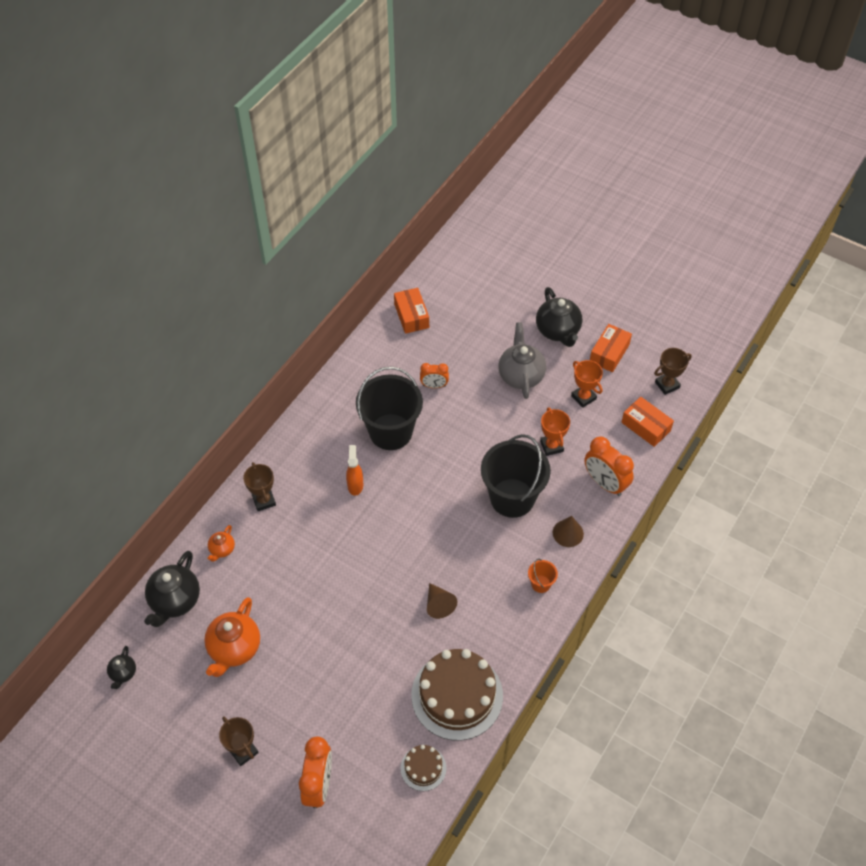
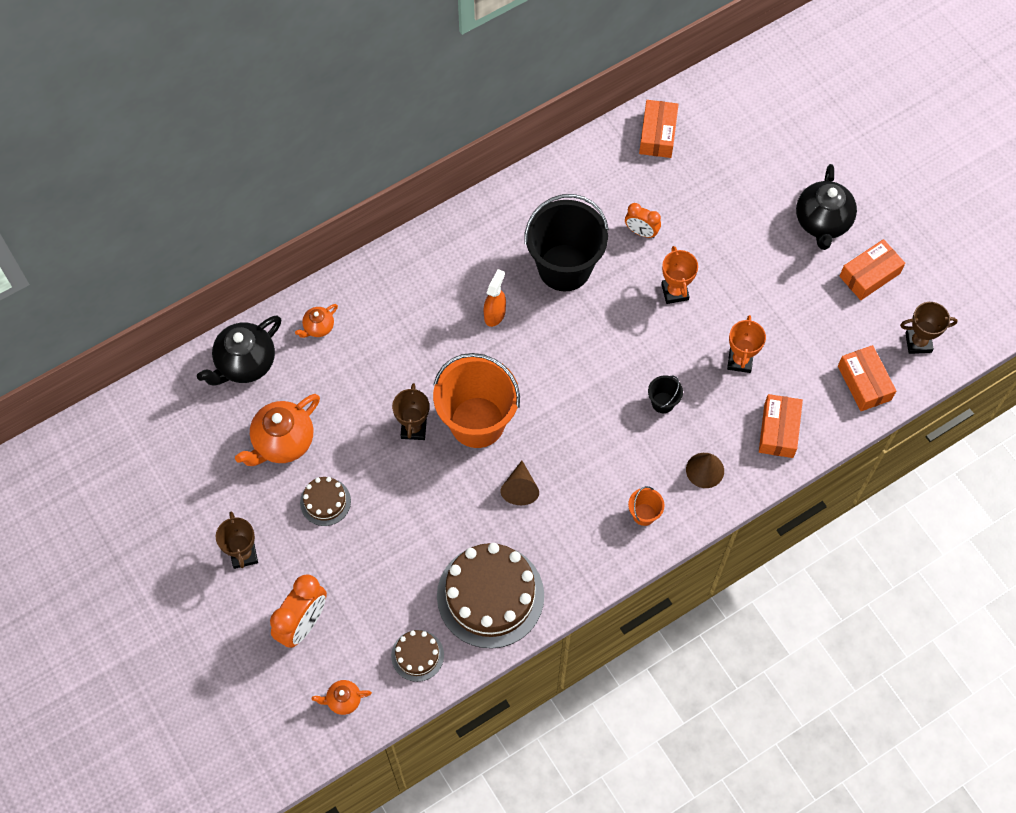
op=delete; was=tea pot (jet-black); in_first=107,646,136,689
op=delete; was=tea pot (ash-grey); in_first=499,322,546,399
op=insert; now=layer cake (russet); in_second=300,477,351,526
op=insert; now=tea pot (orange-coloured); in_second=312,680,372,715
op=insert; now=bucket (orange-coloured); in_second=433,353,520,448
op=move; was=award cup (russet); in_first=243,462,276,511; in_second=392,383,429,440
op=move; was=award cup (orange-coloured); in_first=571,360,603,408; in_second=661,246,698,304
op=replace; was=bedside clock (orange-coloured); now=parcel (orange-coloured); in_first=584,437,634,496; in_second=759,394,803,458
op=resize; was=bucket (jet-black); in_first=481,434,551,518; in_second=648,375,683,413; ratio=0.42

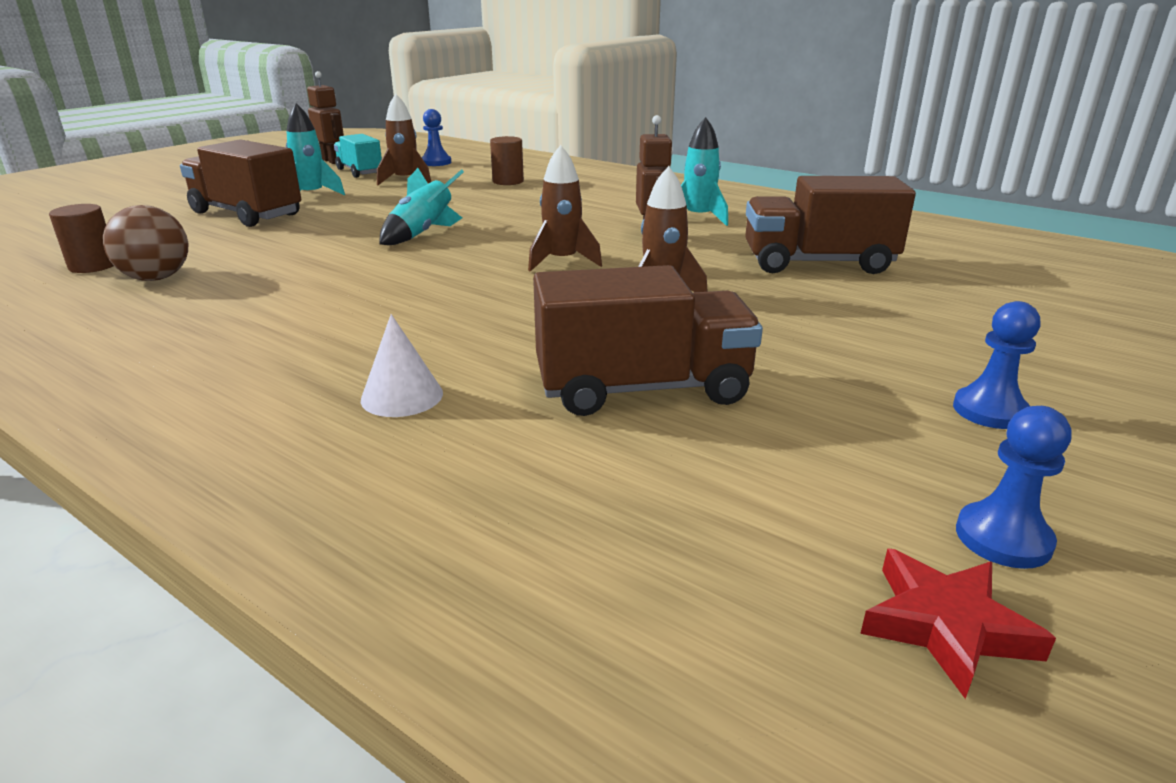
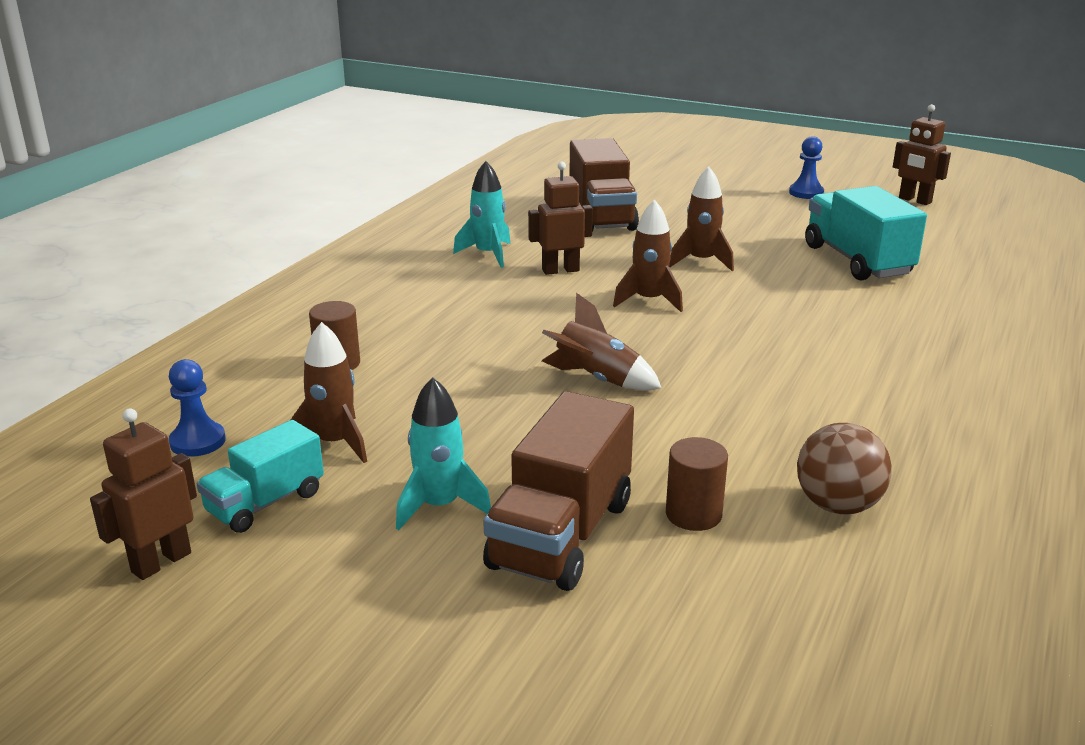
op=delete; was=cone (white); in_first=361,314,443,417
op=delete; was=five-pointed star (scarlet); in_first=860,548,1056,699
op=move; was=cylinder (russet); in_first=49,204,114,273; in_second=666,437,728,531
op=replace; was=pawn (blue); now=robot figure (russet); in_first=956,406,1071,569; in_second=893,104,951,205
op=recolor; was=rocket (aqua); now=rocket (russet); in_first=380,168,464,245; in_second=542,293,662,391
op=recolor; was=toy truck (russet); now=toy truck (aqua); in_first=533,265,763,416; in_second=805,186,927,281

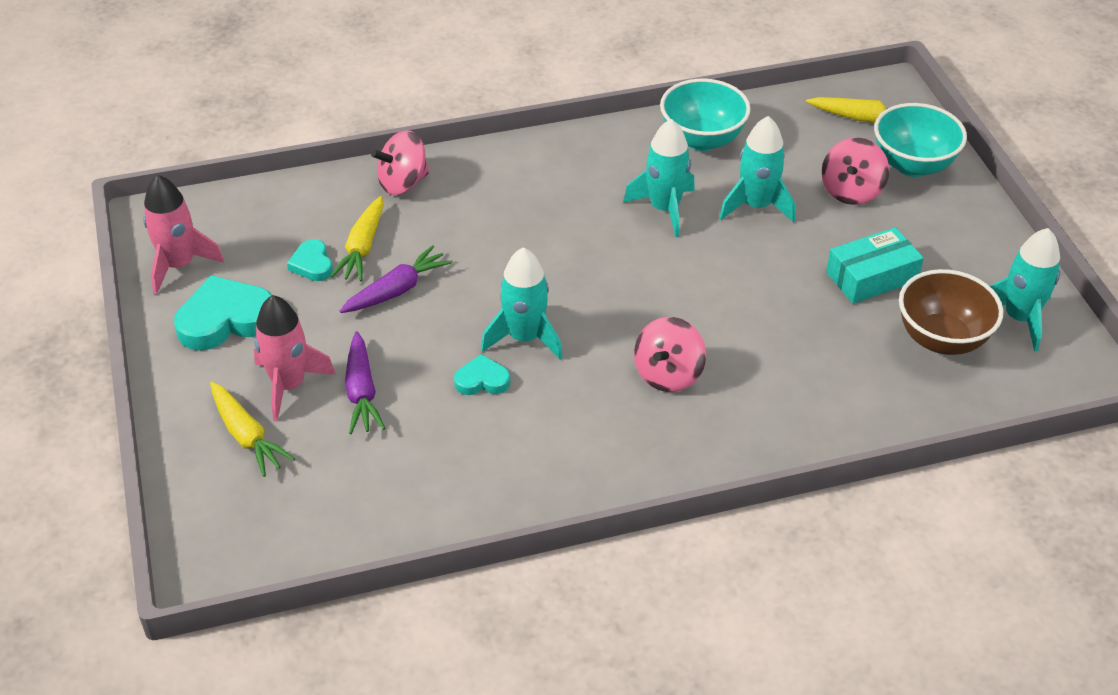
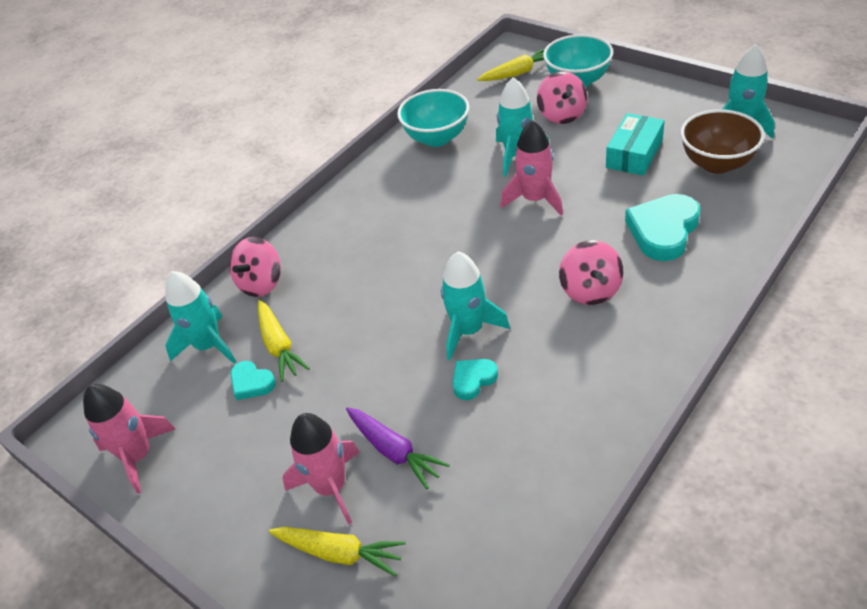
op=delete; was=carrot (royal purple); in_first=340,245,453,313
op=insert; now=rocket (rose-pink); in_second=500,120,563,216
op=move; was=love heart (aqua); in_first=174,275,272,351; in_second=625,194,700,261
op=move; was=rocket (aqua); in_first=623,119,695,237; in_second=165,271,236,364

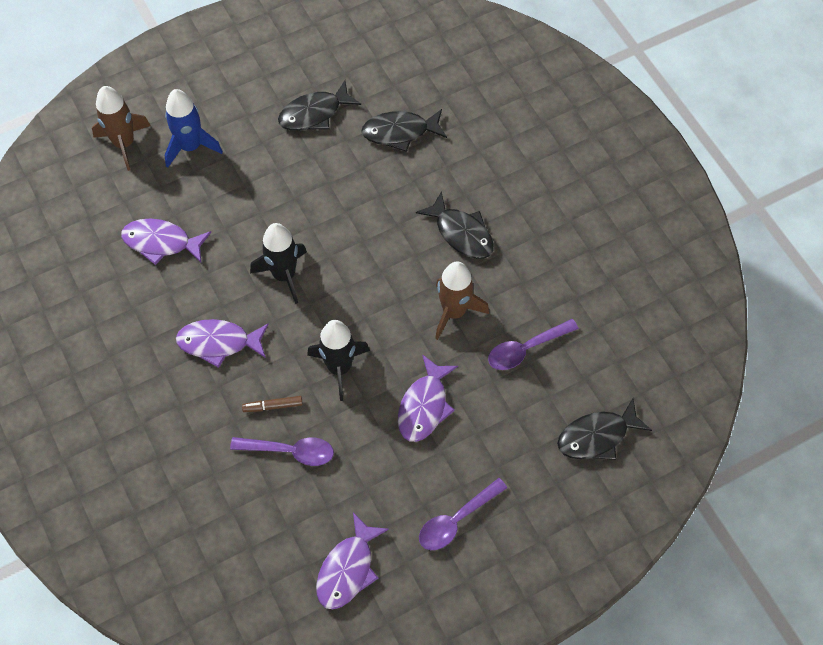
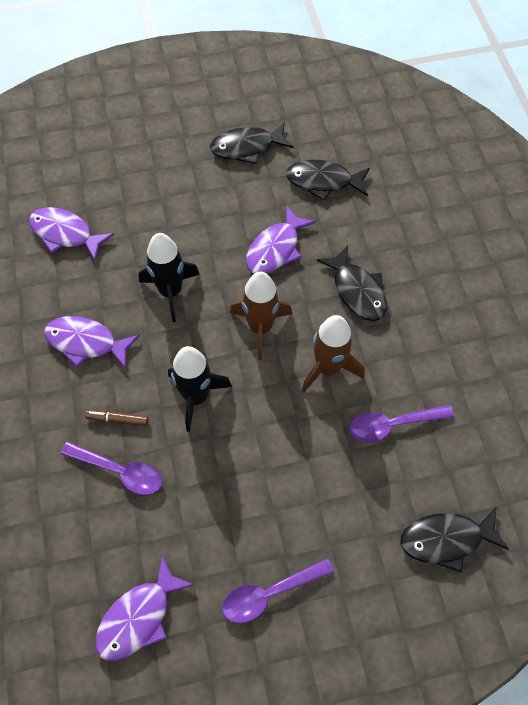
op=delete; was=rocket (blue); in_first=165,89,223,168
op=move; was=rocket (russet); in_first=92,86,151,171; in_second=230,272,292,360
op=move; was=fish figure (royal purple); in_first=398,354,458,442; in_second=246,205,316,274

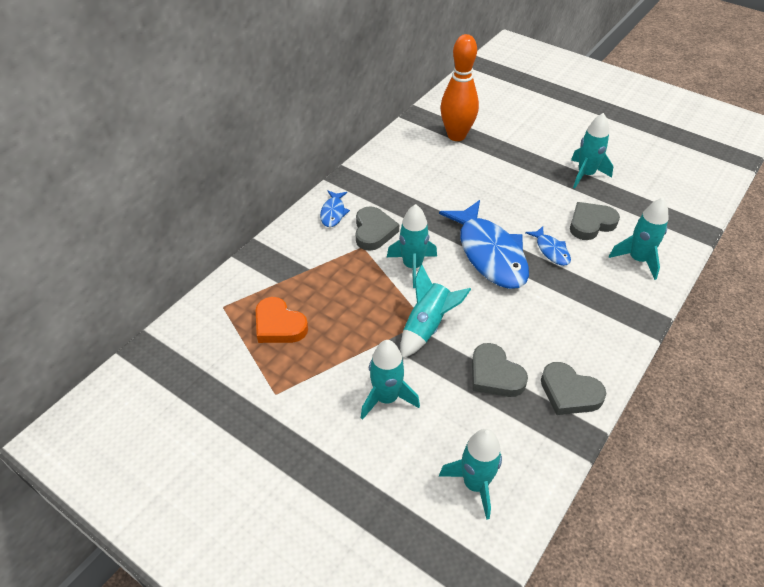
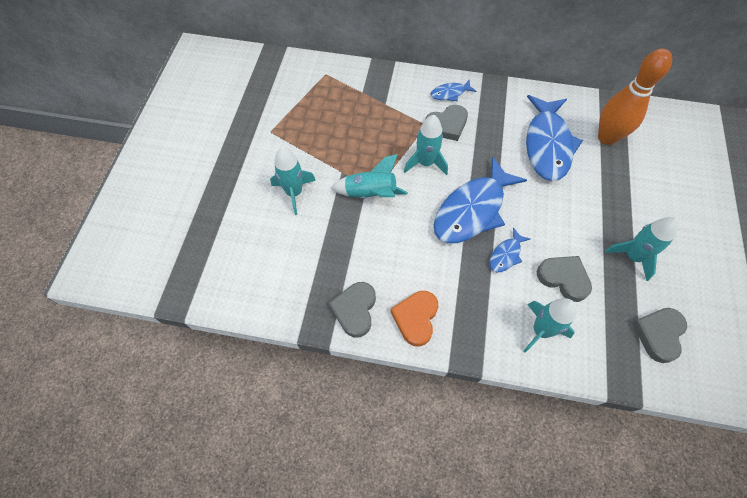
op=delete; was=rocket (aqua); in_first=439,429,502,520
op=insert; now=fish figure (blue); in_second=526,95,583,181
op=move; was=love heart (orange-coloured); in_first=256,297,308,343; in_second=390,291,438,347
op=move; was=love heart (ash-grey); in_first=472,343,528,397; in_second=632,308,687,363

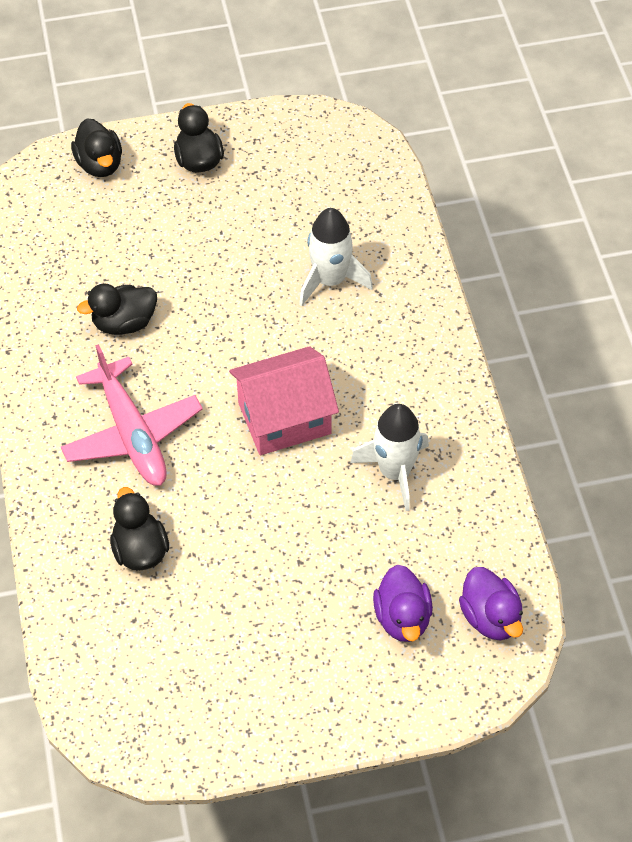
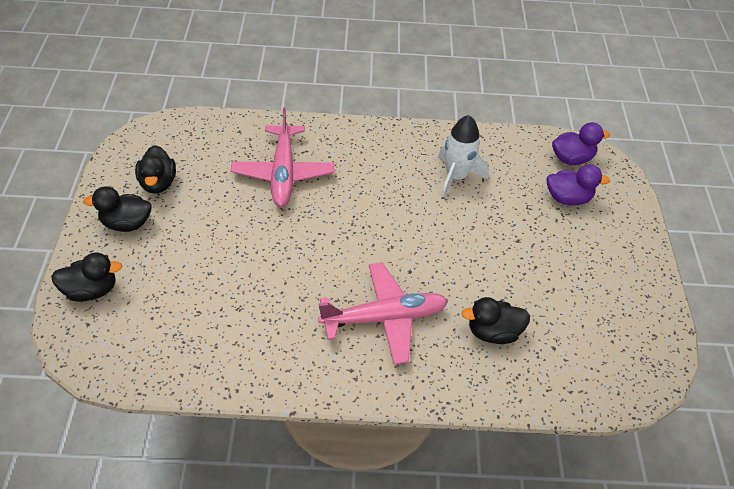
op=delete; was=house (rose-pink); in_first=229,346,339,455
op=move; was=rubber duck (jet-black); in_first=77,283,157,335; in_second=135,145,176,194
op=replace; was=rocket (white); now=plane (rose-pink); in_first=299,208,373,306; in_second=231,108,334,207

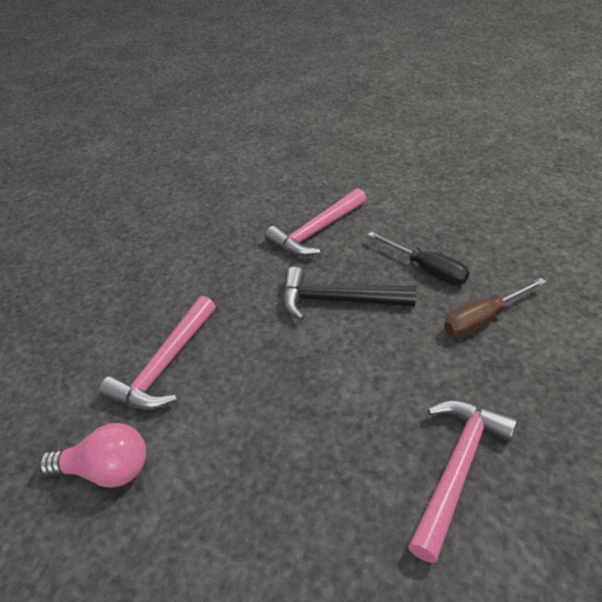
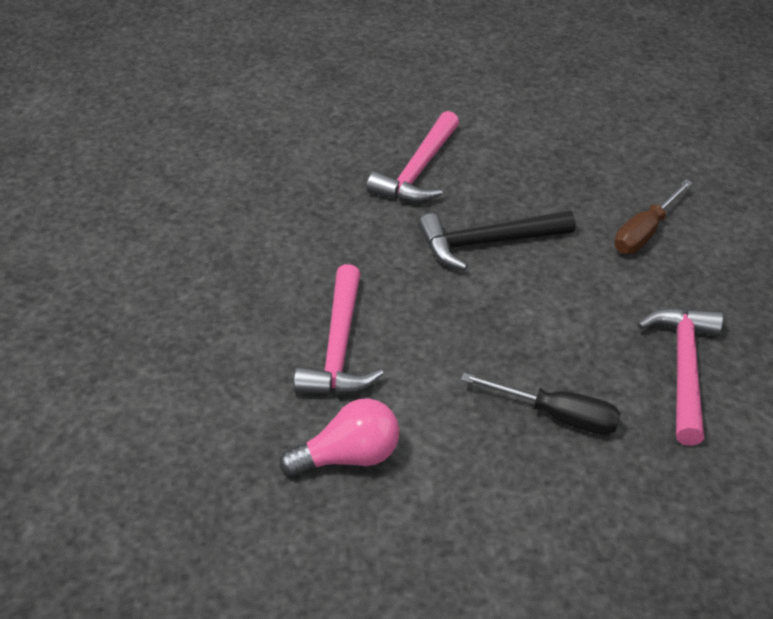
op=move; was=flat screwdriver (jet-black); in_first=368,231,470,285; in_second=461,373,621,435

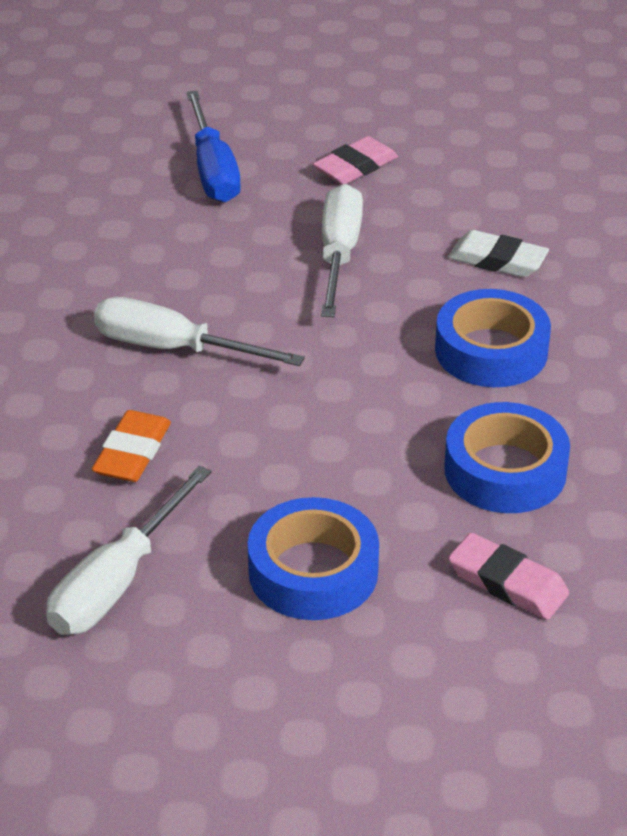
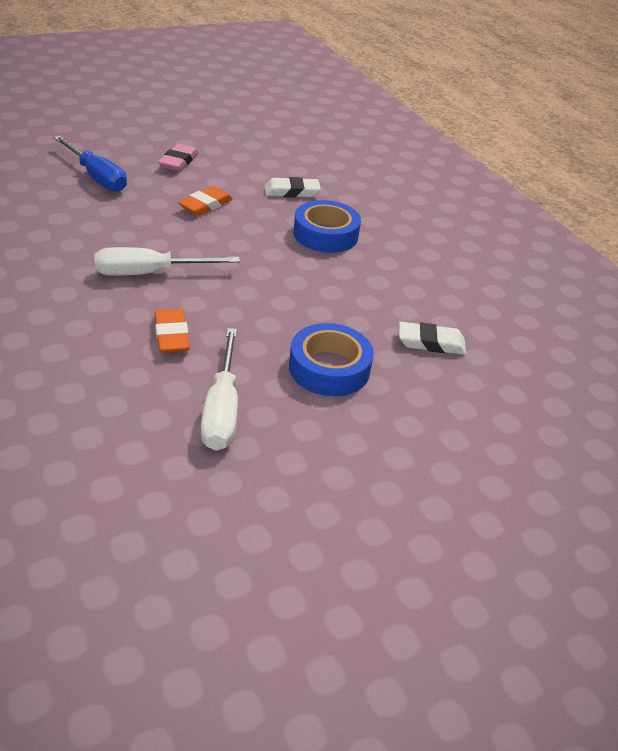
op=delete; was=roll of tape (blue); in_first=444,402,570,513
op=replace; was=flat screwdriver (white); now=pencil eraser (orange-coloured); in_first=321,184,363,317; in_second=178,186,233,216
op=recolor; was=pencil eraser (rose-pink); now=pencil eraser (white); in_first=449,533,569,620; in_second=399,322,466,355

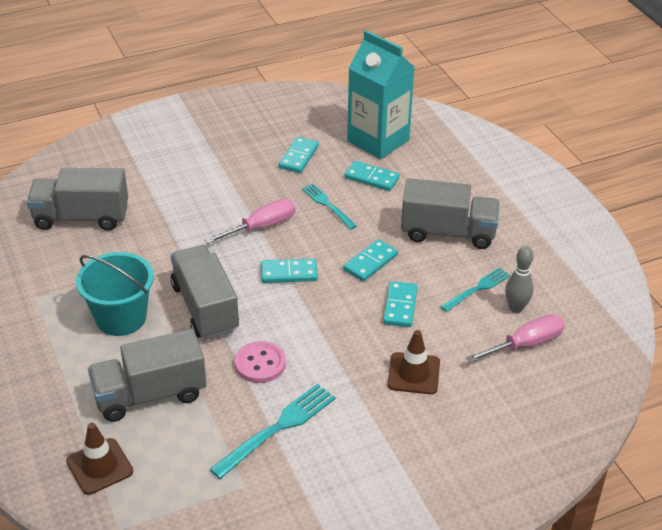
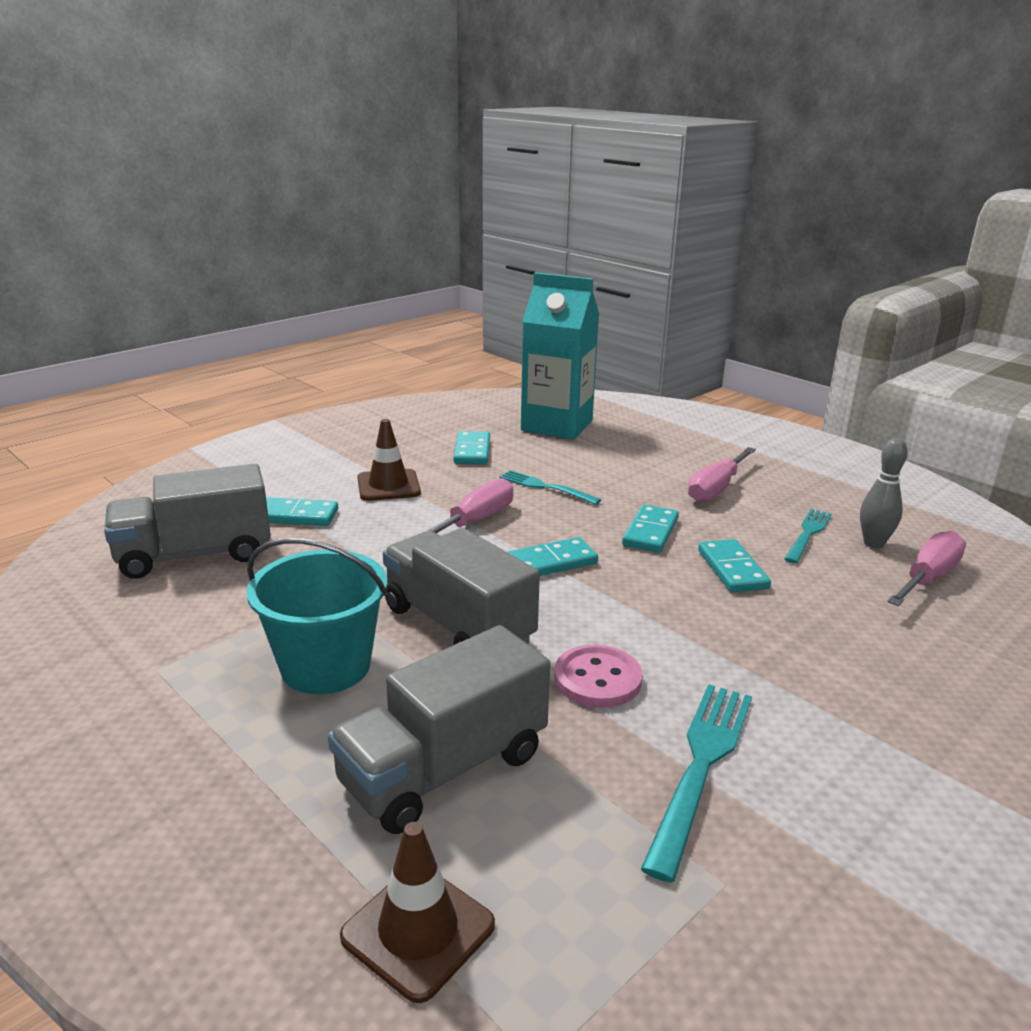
op=move; was=domino piece (aqua); in_first=344,161,400,191; in_second=266,497,338,526
op=move; was=traffic cone (russet); in_first=388,330,440,394; in_second=357,419,421,501
op=replace; was=toy truck (ash-grey); now=flat screwdriver (rose-pink); in_first=401,178,500,249; in_second=688,447,756,502

